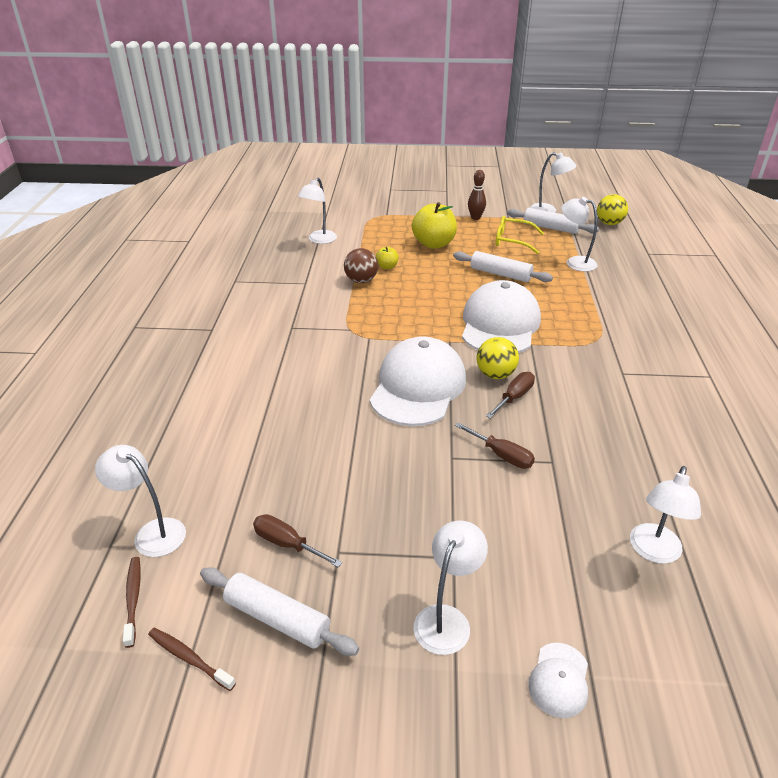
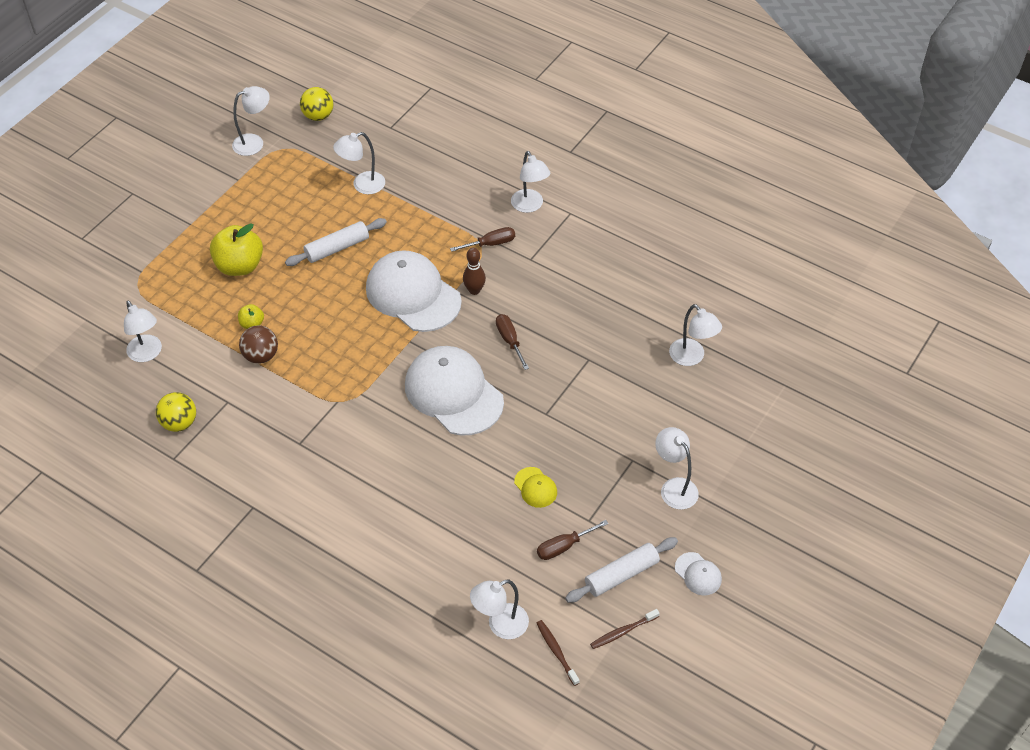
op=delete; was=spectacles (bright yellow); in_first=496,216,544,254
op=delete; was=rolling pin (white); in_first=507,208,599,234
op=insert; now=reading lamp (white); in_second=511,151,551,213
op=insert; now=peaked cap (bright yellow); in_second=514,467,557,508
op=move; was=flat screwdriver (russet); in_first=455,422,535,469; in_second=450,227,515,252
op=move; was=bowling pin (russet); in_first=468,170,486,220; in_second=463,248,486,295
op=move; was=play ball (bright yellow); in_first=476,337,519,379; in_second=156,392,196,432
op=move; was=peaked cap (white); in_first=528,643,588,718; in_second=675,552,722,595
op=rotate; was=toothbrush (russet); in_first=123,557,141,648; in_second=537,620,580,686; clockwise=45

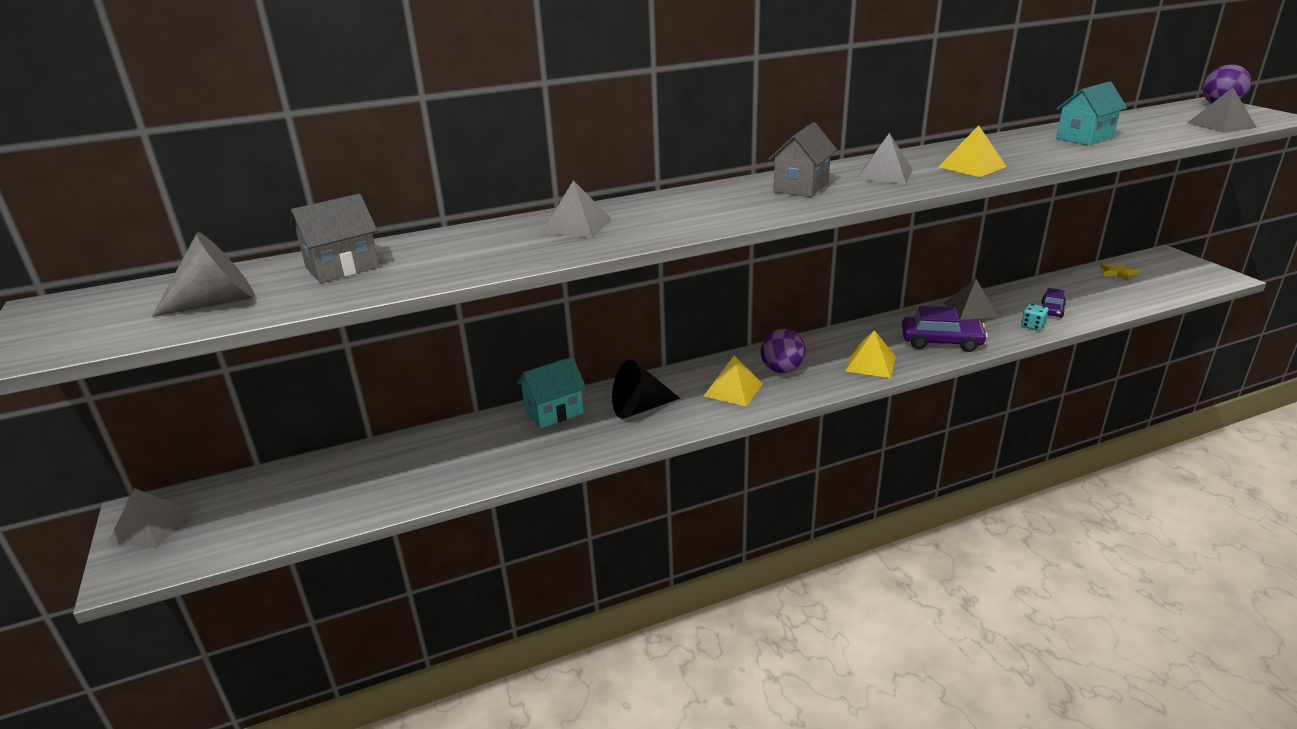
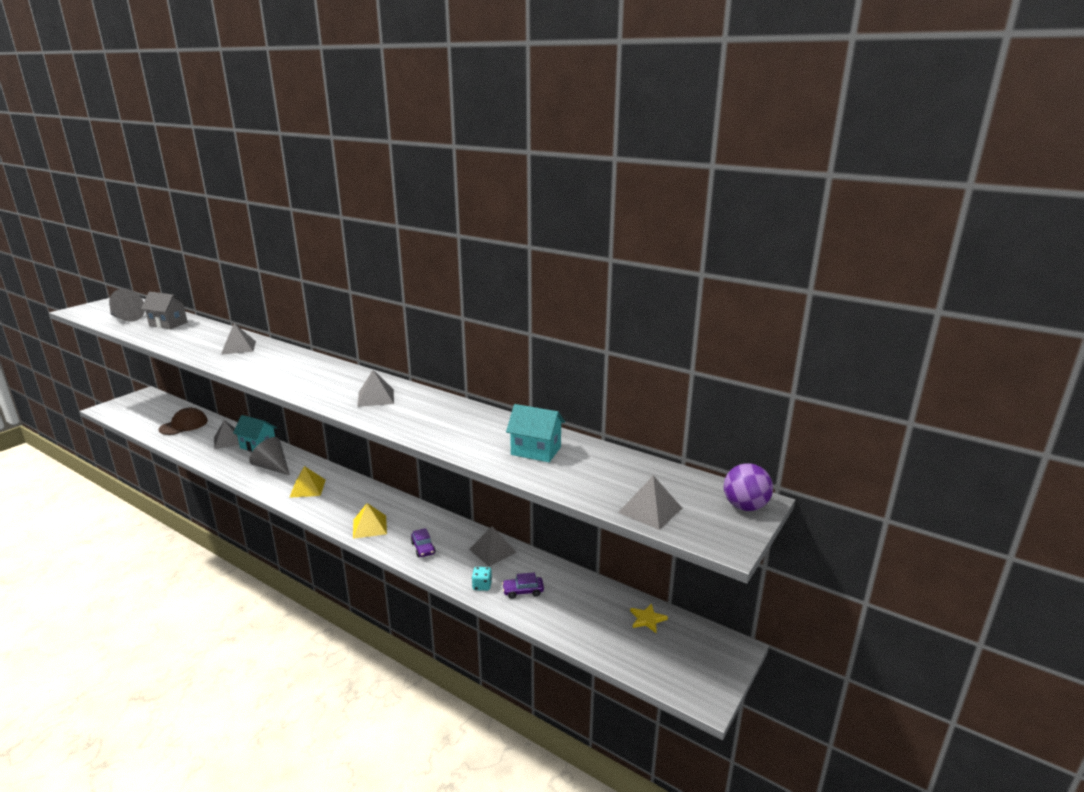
op=delete; was=play ball (royal purple); in_first=760,329,806,373
op=delete; was=house (ash-grey); in_first=768,122,837,197
op=delete; was=solid pyramid (bright yellow); in_first=938,126,1007,177
op=insert; now=peaked cap (russet); in_second=159,408,208,435
op=move; was=solid pyramid (ash-grey); in_first=108,488,193,548; in_second=214,420,239,449
op=recolor; was=cone (jet-black); now=cone (ash-grey); in_first=612,360,680,419; in_second=249,437,290,475
op=resize; was=automobile (royal purple); in_first=902,306,988,352; in_second=411,528,436,557; ratio=0.58

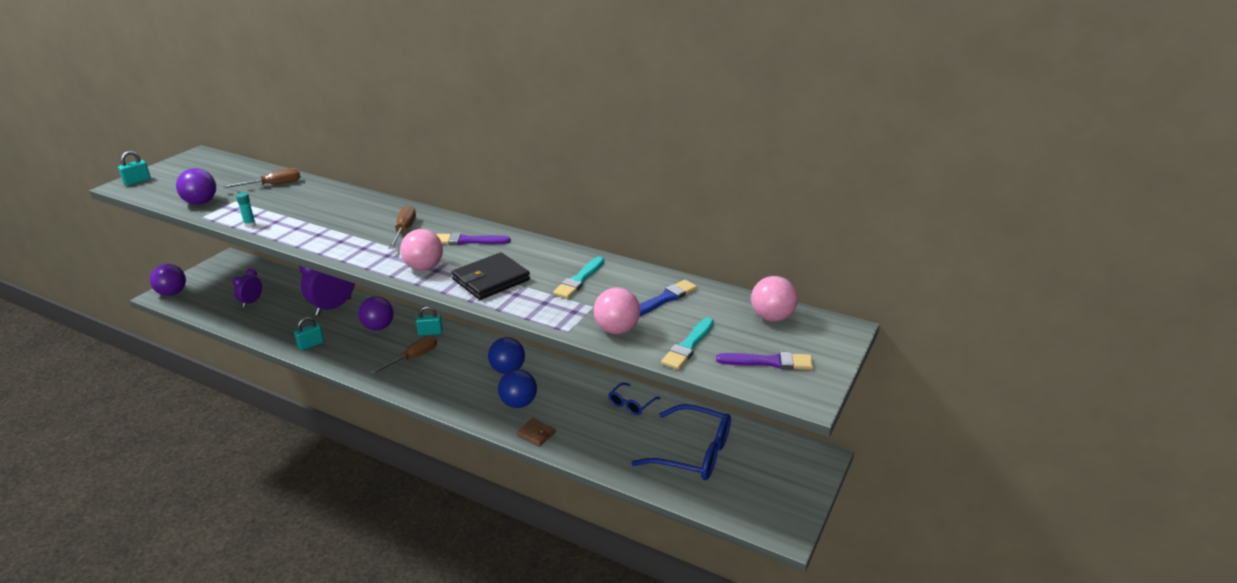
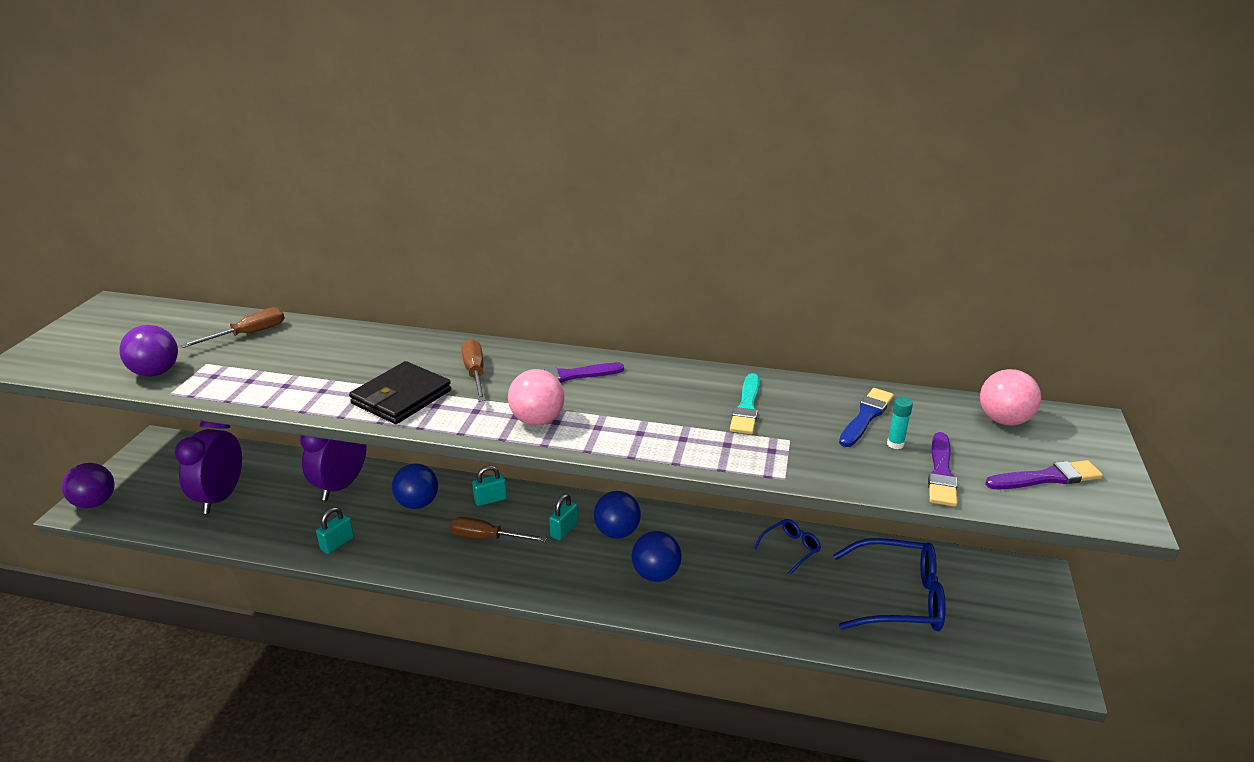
op=delete; was=billfold (russet); in_first=516,418,556,447
op=delete; was=play ball (rose-pink); in_first=594,287,641,334
op=move; was=small lock (aqua); in_first=118,151,151,186; in_second=549,494,578,540
op=move; was=glue stick (aqua); in_first=236,192,256,227; in_second=887,397,913,449
op=move; was=billfold (jet-black); in_first=451,252,530,300; in_second=349,361,451,424
op=recolor; was=play ball (royal purple); now=play ball (blue); in_first=358,296,394,330; in_second=392,463,438,509
op=recolor; was=paint brush (aqua); now=paint brush (royal purple); in_first=661,317,714,370; in_second=928,432,958,507
op=rotate; was=flat screwdriver (russet); in_first=370,336,437,374; in_second=450,517,547,542; clockwise=-105
op=rotate; was=spectacles (blue); in_first=608,382,660,415; in_second=754,519,821,575; clockwise=-150
op=resize; was=bedside clock (royal purple); in_first=233,269,262,307; in_second=175,421,242,514; ratio=1.85

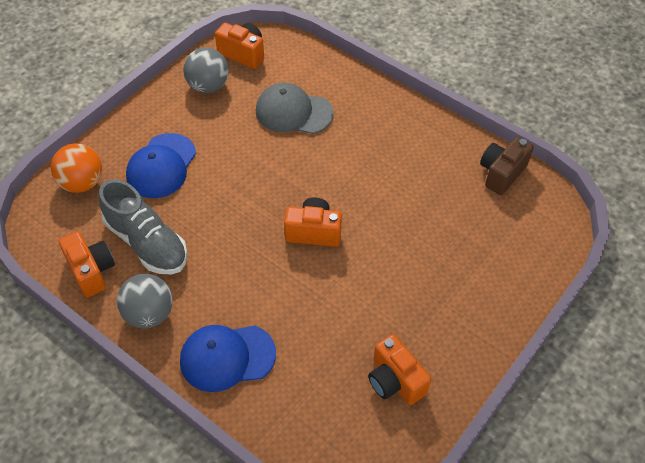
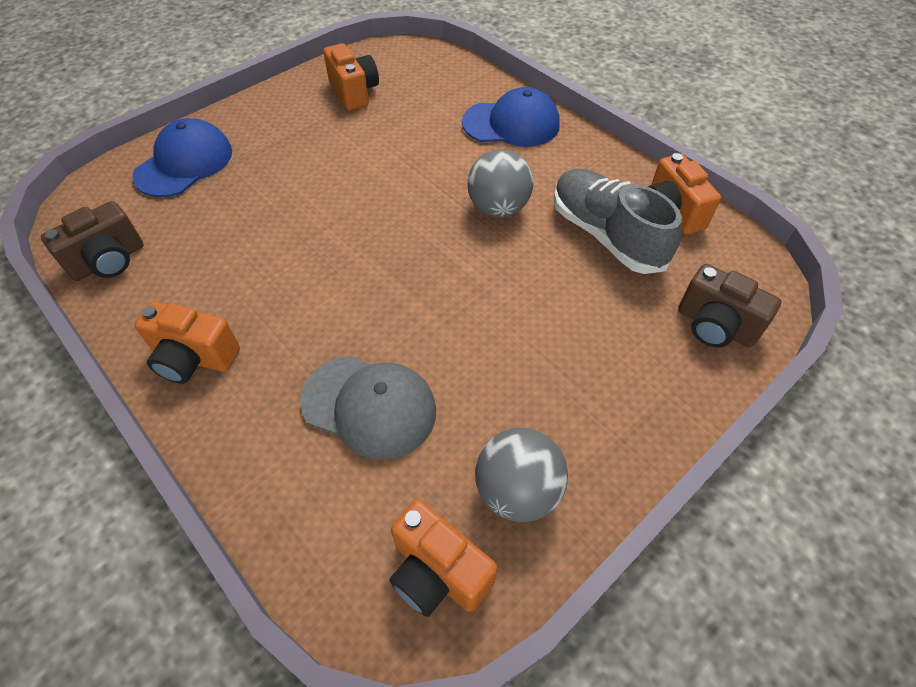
op=move; was=play ball (ash-grey); in_first=117,274,173,329; in_second=467,149,533,217
op=move; was=peaked cap (blue); in_first=126,133,196,198; in_second=132,118,232,197
op=move; was=photo camera (orange-coloured); in_first=284,198,342,247; in_second=135,302,240,384
op=replace; was=play ball (orange-coloured); now=photo camera (russet); in_first=51,143,102,193; in_second=678,264,781,347

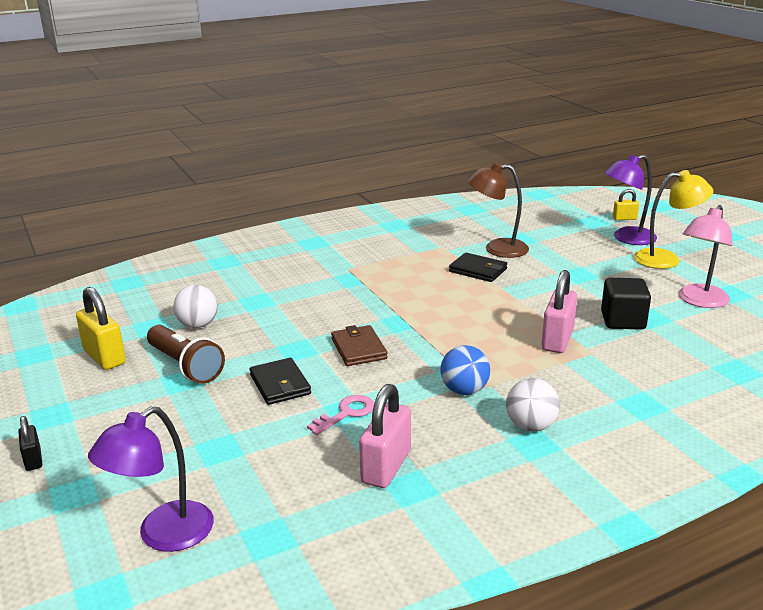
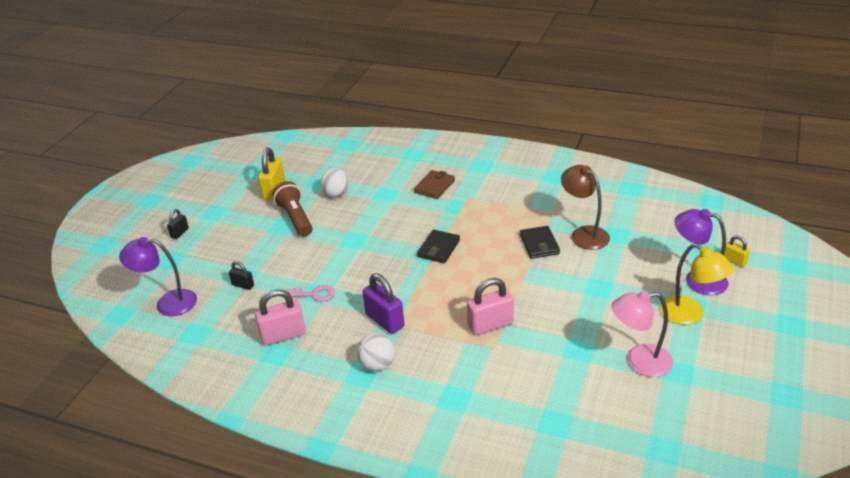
op=delete; was=block (jet-black); in_first=601,278,651,330
op=insert; now=small lock (jet-black); in_second=229,261,254,290
op=move; was=billfold (jet-black); in_first=250,358,311,405; in_second=417,230,460,263
op=move; was=billfold (russet); in_first=331,325,388,366; in_second=414,170,455,199
op=replace; was=play ball (blue); now=small lock (royal purple); in_first=440,345,490,395; in_second=362,273,404,334
op=rotate; was=pocket torch (russet); in_first=147,325,225,384; in_second=272,181,313,237; clockwise=150

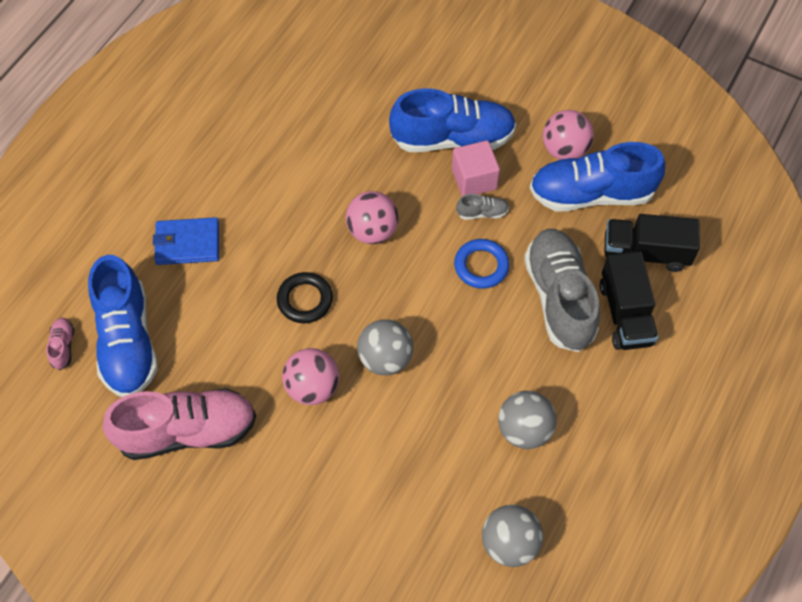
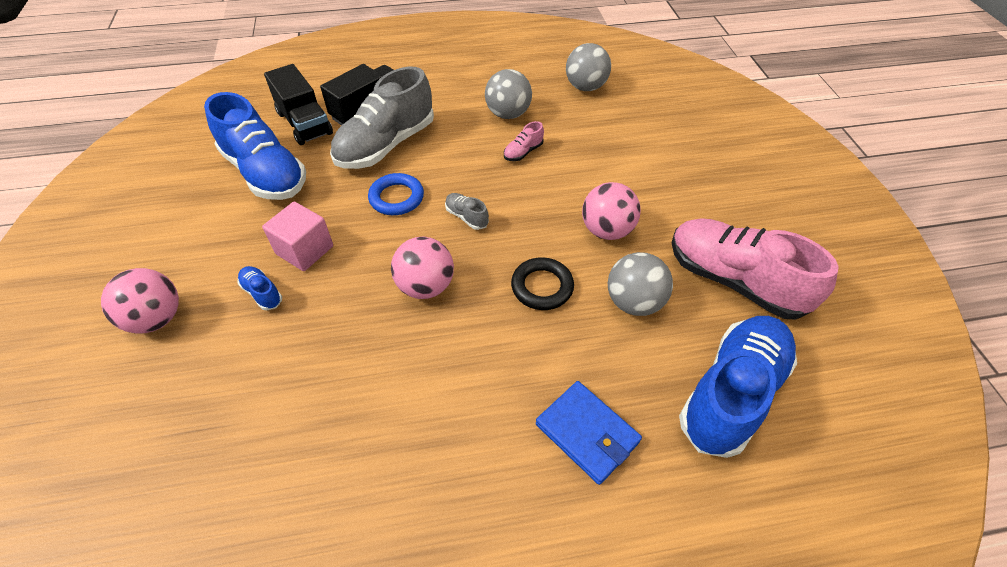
op=move; was=lace-up shoe (rose-pink); in_first=46,318,74,370; in_second=504,121,544,161
op=move; was=play ball (ash-grey); in_first=357,319,413,376; in_second=608,252,673,316
op=move; was=lace-up shoe (ash-grey); in_first=456,194,509,220; in_second=445,193,489,230
op=move; was=play ball (rose-pink); in_first=543,110,594,160; in_second=101,268,179,334
op=resize; was=lace-up shoe (blue); in_first=389,89,516,152; in_second=237,266,282,310; ratio=0.41

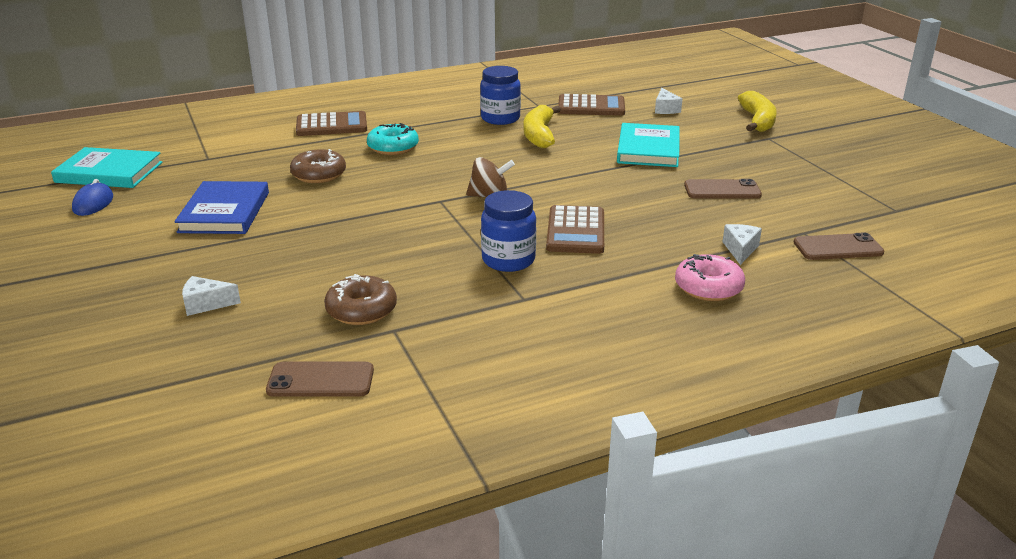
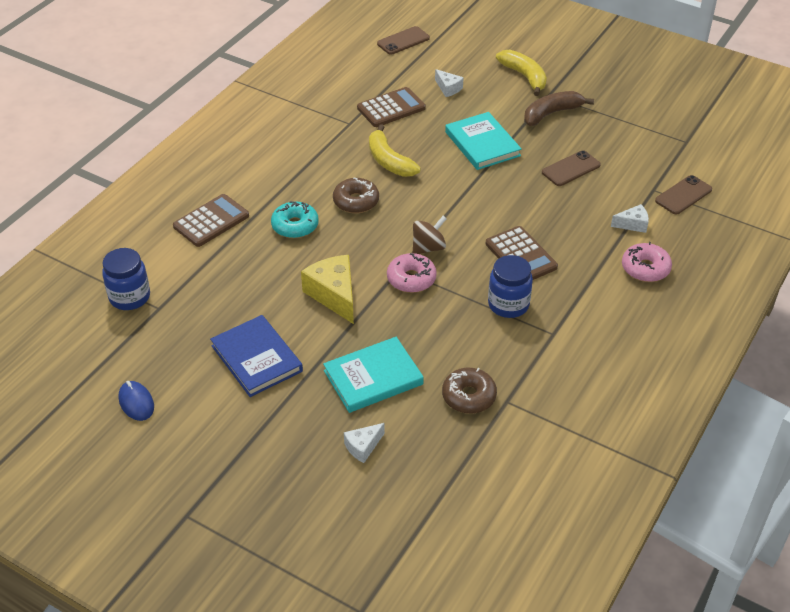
op=insert; now=cheese (bright yellow); in_second=301,255,354,324
op=insert; now=doughnut (rose-pink); in_second=387,253,437,293
op=insert; now=banana fruit (russet); in_second=524,91,594,126
op=move; was=hardback (aqua); in_first=51,147,163,188; in_second=323,337,424,413
op=move; was=mobile phone (russet); in_first=266,362,374,397; in_second=377,26,430,55
op=move; was=doughnut (russet); in_first=290,149,346,183; in_second=333,178,379,213
op=move; was=jam jar (blue); in_first=480,66,521,125; in_second=102,248,150,310
op=rotate; was=cheese (white); in_first=723,224,762,265; in_second=611,204,649,233; clockwise=105

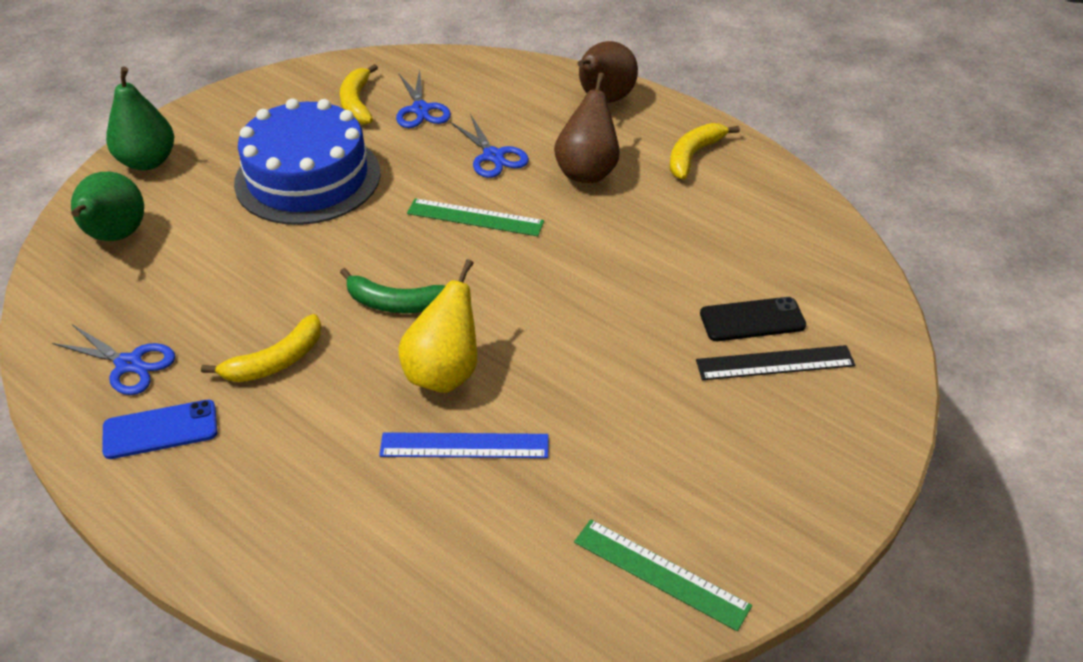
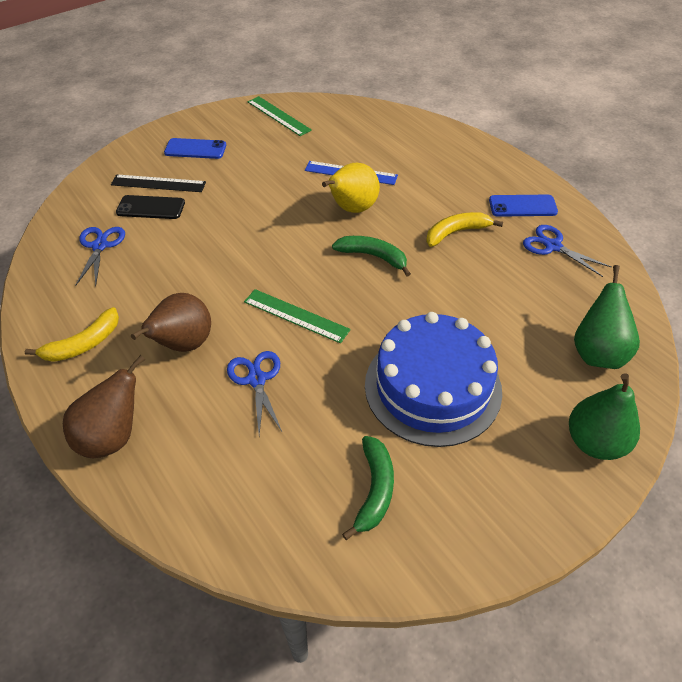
op=insert; now=mobile phone (blue); in_second=164,138,226,159
op=move; was=pair of scissors (blue); in_first=396,69,451,128; in_second=75,227,125,286
op=recolor; was=banana fruit (bright yellow); now=banana fruit (emerald); in_first=340,64,378,125; in_second=342,436,394,540

